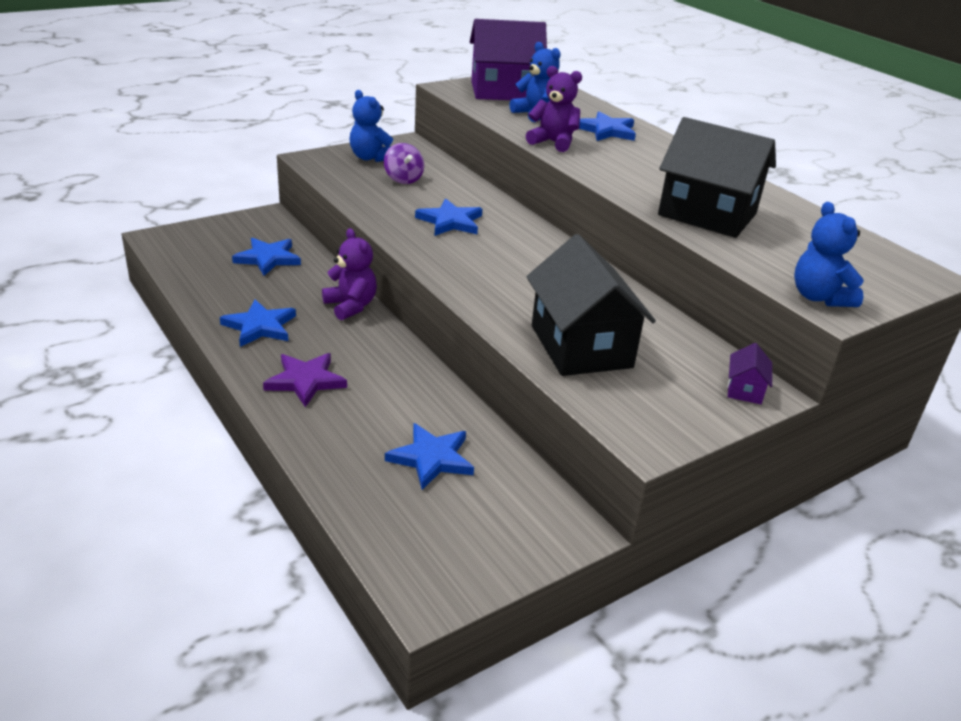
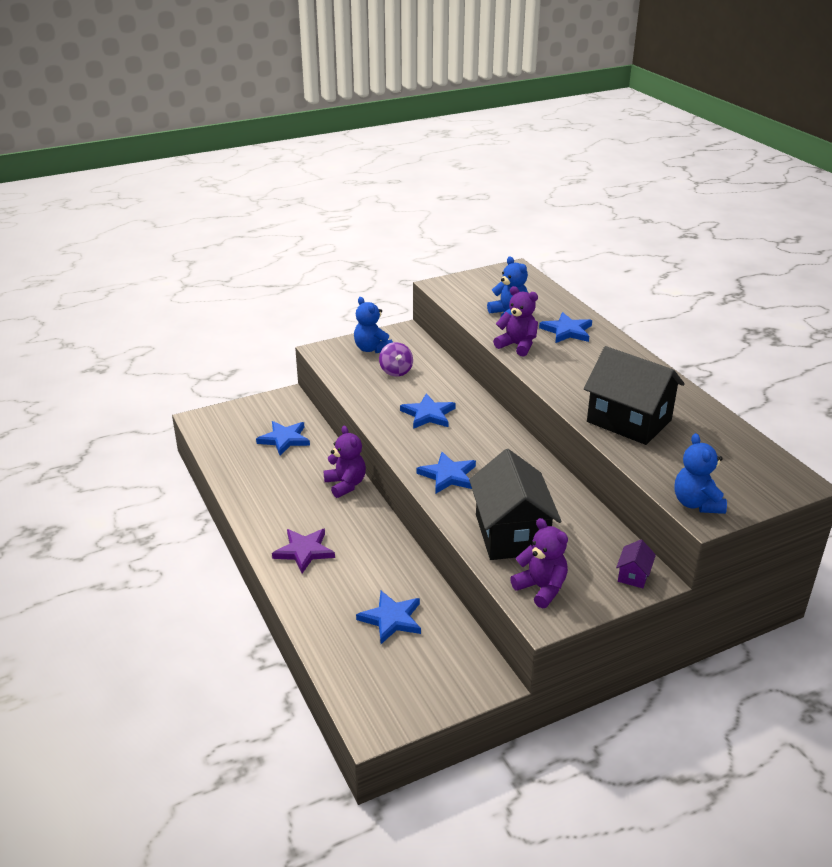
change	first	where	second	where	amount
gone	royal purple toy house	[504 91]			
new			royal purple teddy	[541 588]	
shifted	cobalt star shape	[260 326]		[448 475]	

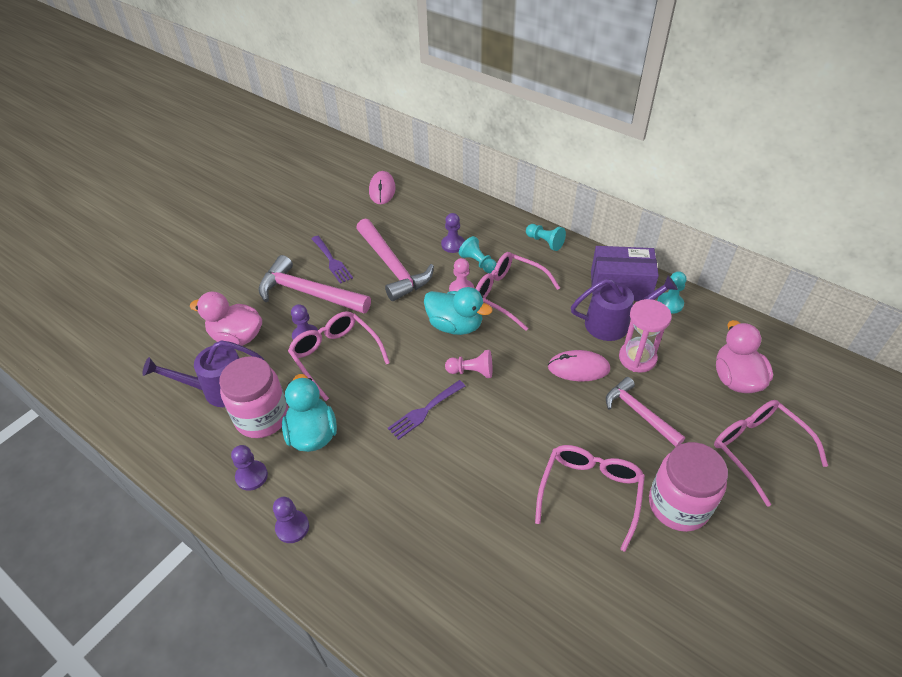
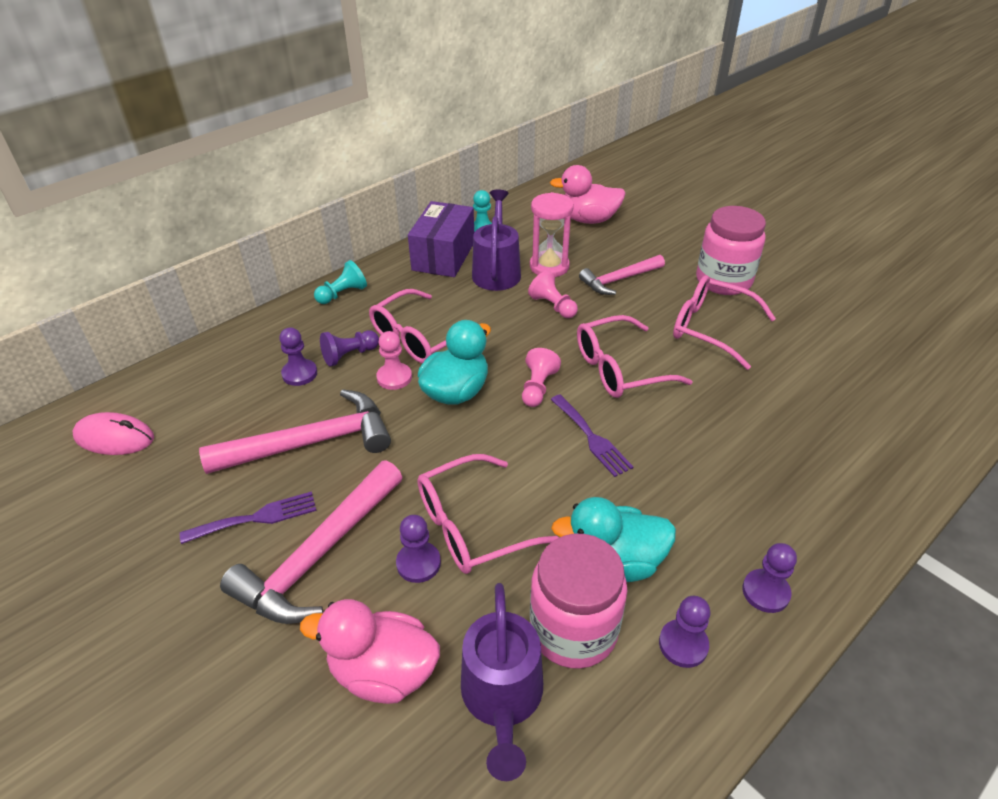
change	first	where	second	where	amount
shifted	rose-pink eyeglasses	[757 449]		[619 369]	
swapped	rose-pink PC mouse	[578 368]	rose-pink chess pawn	[553 306]	
repainted	aqua chess pawn	[478 263]	royal purple chess pawn	[349 355]	
rotated	rose-pink duck	[237 337]		[383 671]	75 degrees clockwise

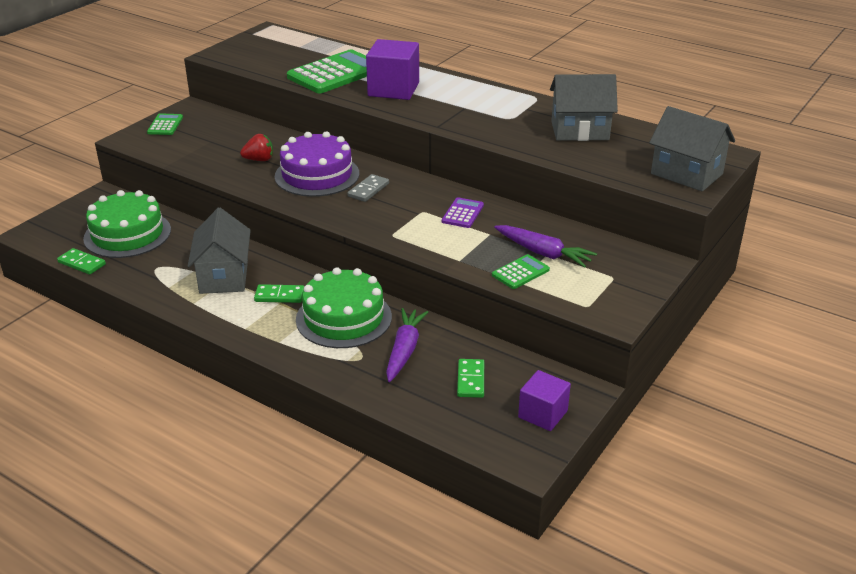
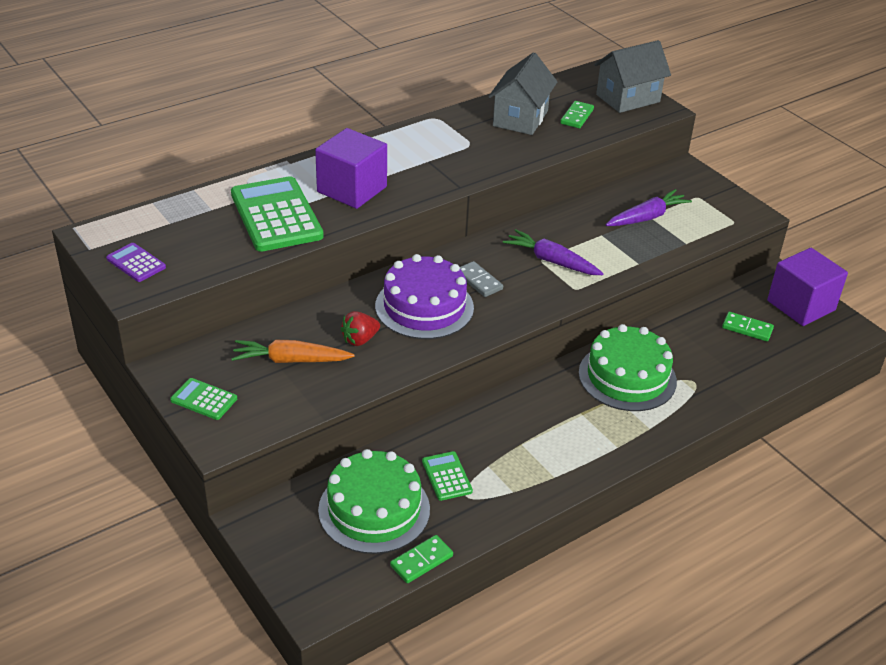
change	first	where	second	where	amount
gone	gray toy house	[224 277]			
new			bright orange carrot	[291 360]	
shifted	green domino piece	[279 296]		[577 116]	
shifted	royal purple carrot	[404 350]		[551 261]	
shifted	royal purple adding machine	[462 213]		[136 263]	
shifted	green adding machine	[520 272]		[447 476]	
rotated	scarlet strawberry	[259 160]		[360 340]	135 degrees counterclockwise
scaled	royal purple solid cube	[543 414]		[801 305]	x1.58

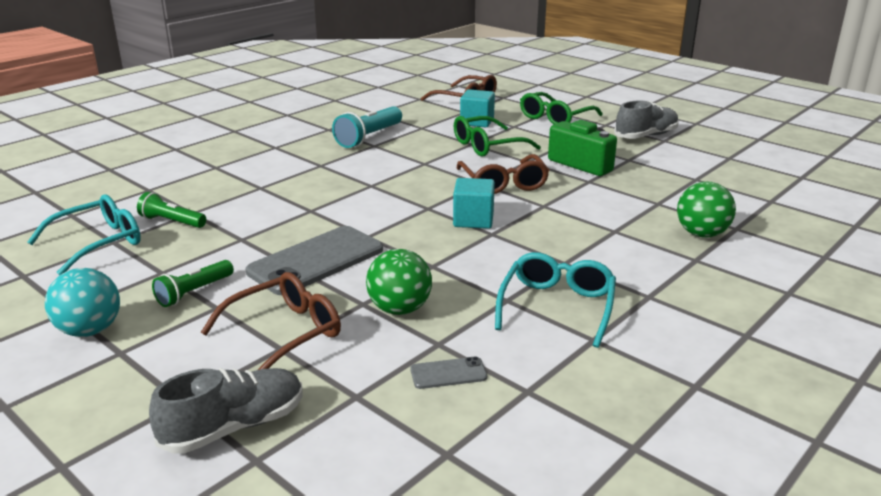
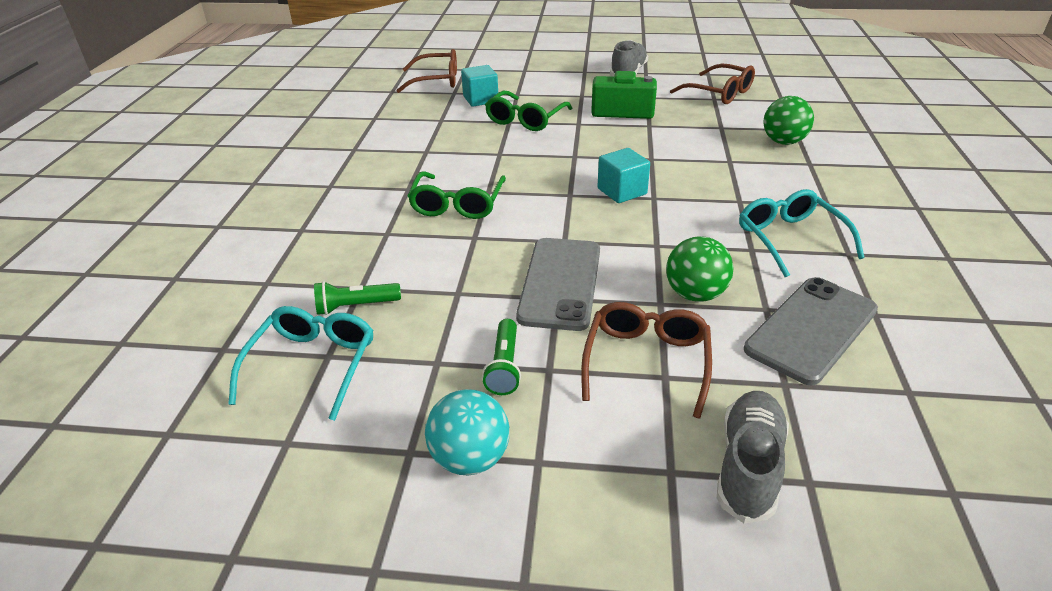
change	first	where	second	where	amount
gone	aqua torch	[369 137]			
shifted	russet eyeglasses	[504 184]		[720 93]	
shifted	green eyeglasses	[555 118]		[457 205]	
scaled	gray smartphone	[448 373]		[811 329]	x2.24

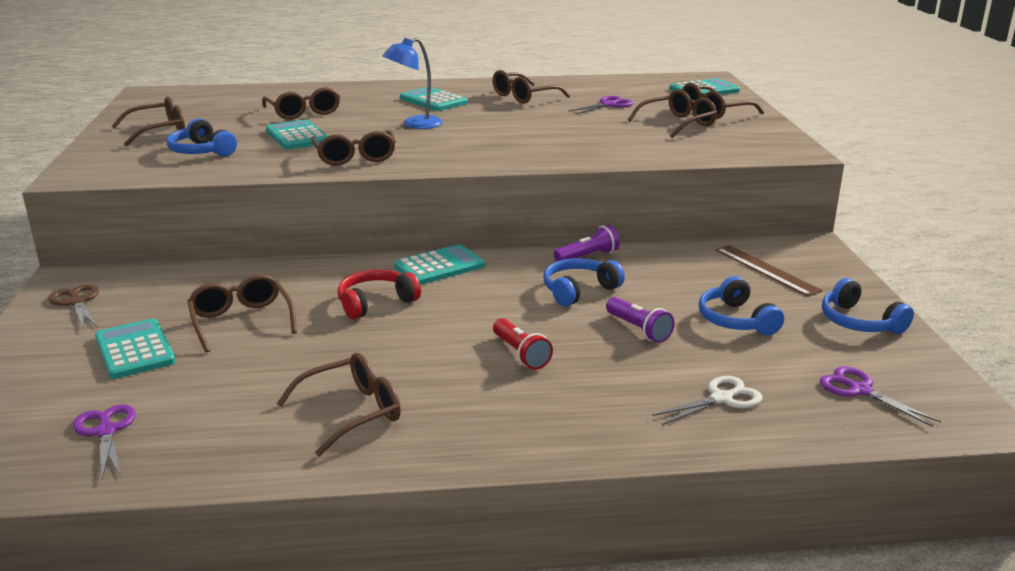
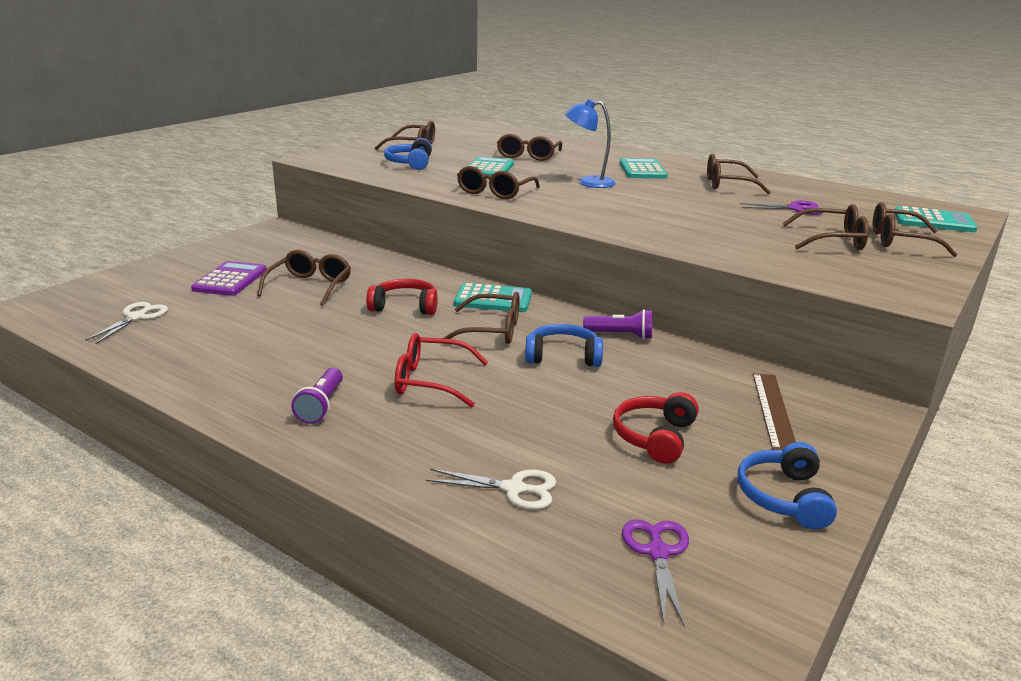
change	first	where	second	where	amount
gone	russet pair of scissors	[77 302]			
shifted	russet eyeglasses	[352 412]		[492 330]	
shifted	royal purple torch	[638 329]		[321 406]	
swapped	scarlet torch	[520 354]	scarlet eyeglasses	[430 381]	
repainted	royal purple pair of scissors	[106 431]	snow-white pair of scissors	[137 317]	
repainted	aqua adding machine	[135 350]	royal purple adding machine	[230 280]	
repainted	cobalt headset	[736 320]	scarlet headset	[655 437]	

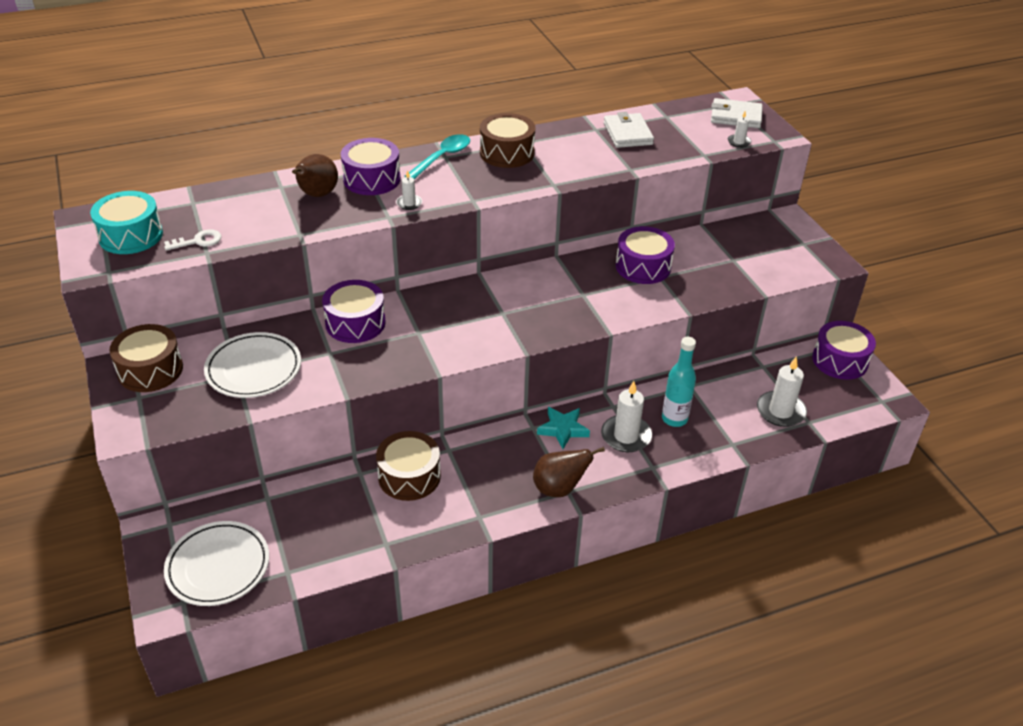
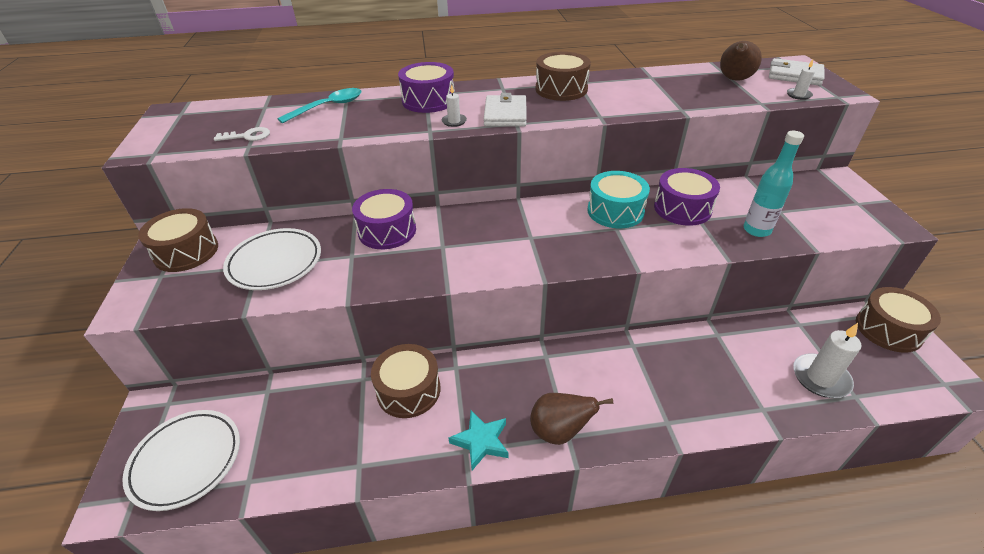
change	first	where	second	where	amount
gone	snow-white pillar candle	[626 436]			
shifted	aqua drum	[131 235]		[615 211]	
shifted	russet pear fruit	[317 195]		[734 80]	
shifted	aqua spoon	[442 157]		[328 107]	
shifted	aqua star shape	[563 429]		[481 441]	
shifted	snow-white card wallet	[628 134]		[505 114]	
shifted	aqua flask	[674 419]		[756 230]	
repainted	royal purple drum	[840 360]	russet drum	[888 329]	

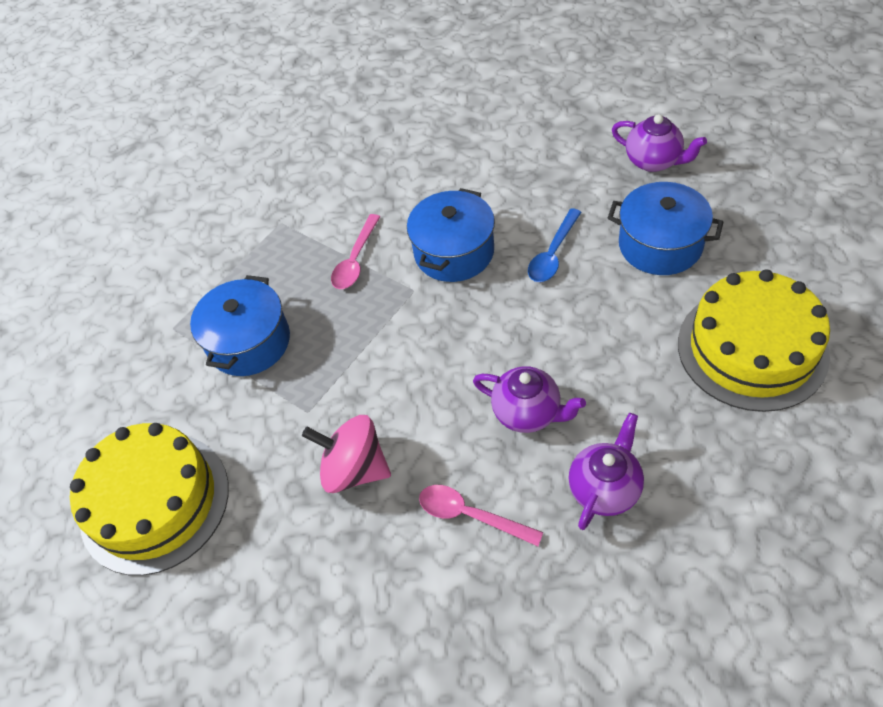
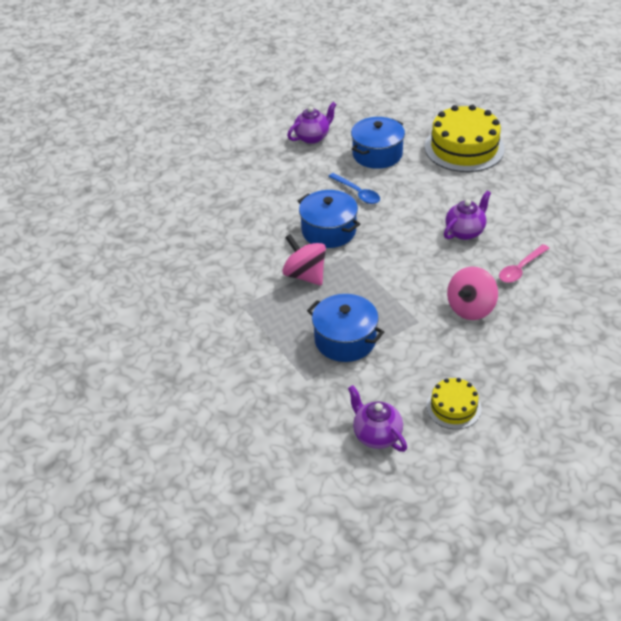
change	first	where	second	where	amount
shifted	royal purple tea pot	[605 488]		[376 435]	
swapped	rose-pink spoon	[355 260]	rose-pink whirligig	[305 275]	
scaled	golden layer cake	[154 502]		[453 407]	x0.52

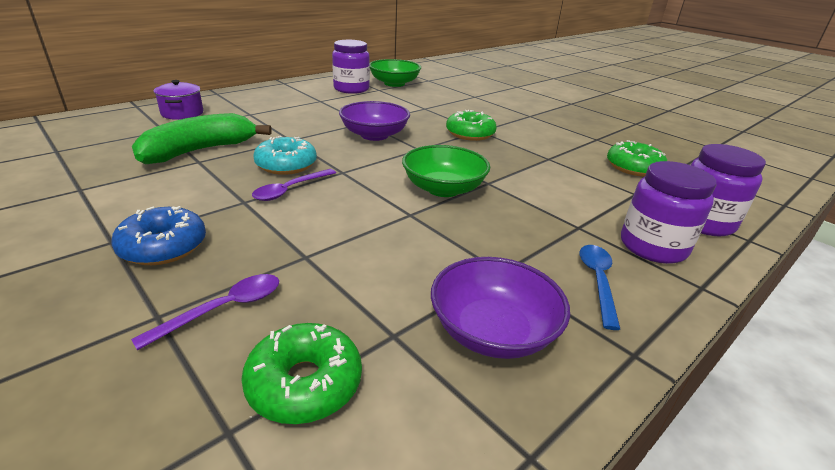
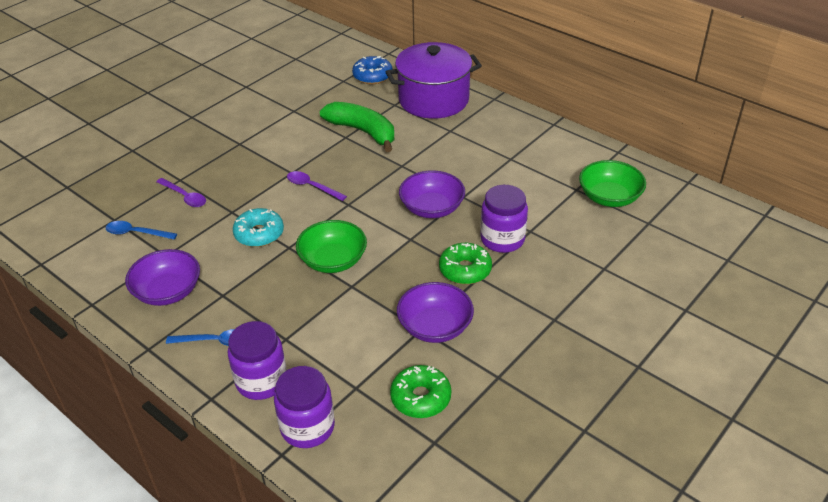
change	first	where	second	where	amount
new			royal purple bowl	[435 326]	
shifted	cobalt glazed donut	[163 247]		[372 76]	
shifted	aqua glazed donut	[286 165]		[259 234]	
shifted	royal purple preserve jar	[351 89]		[502 239]	
swapped	green glazed donut	[304 383]	cobalt spoon	[136 233]	
scaled	royal purple stockpot	[182 113]		[433 100]	x2.11

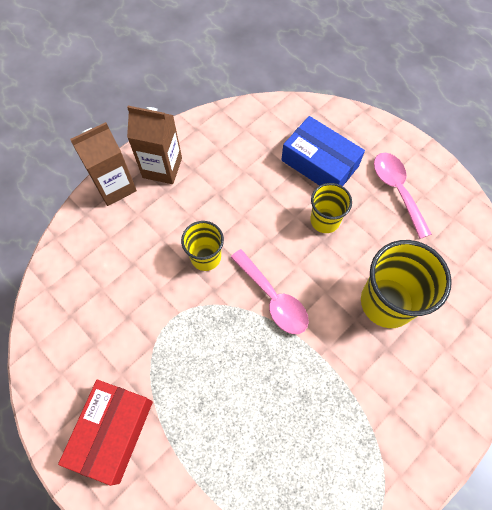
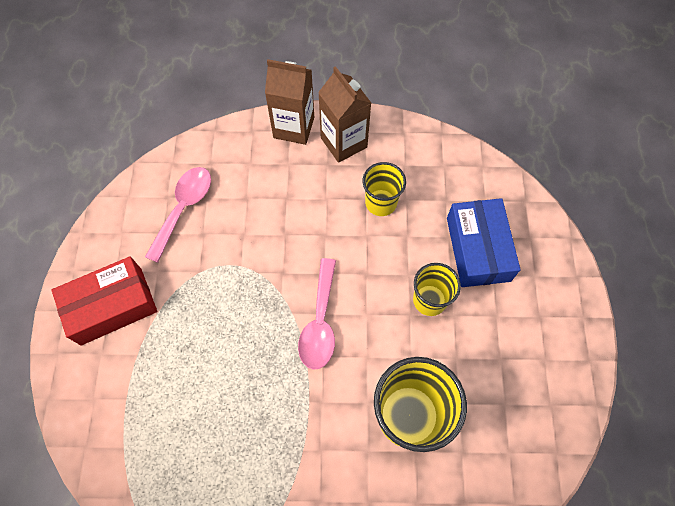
change	first	where	second	where	amount
shifted	golden beaker	[205 257]		[381 202]	
shifted	rose-pink spoon	[397 190]		[184 209]	

